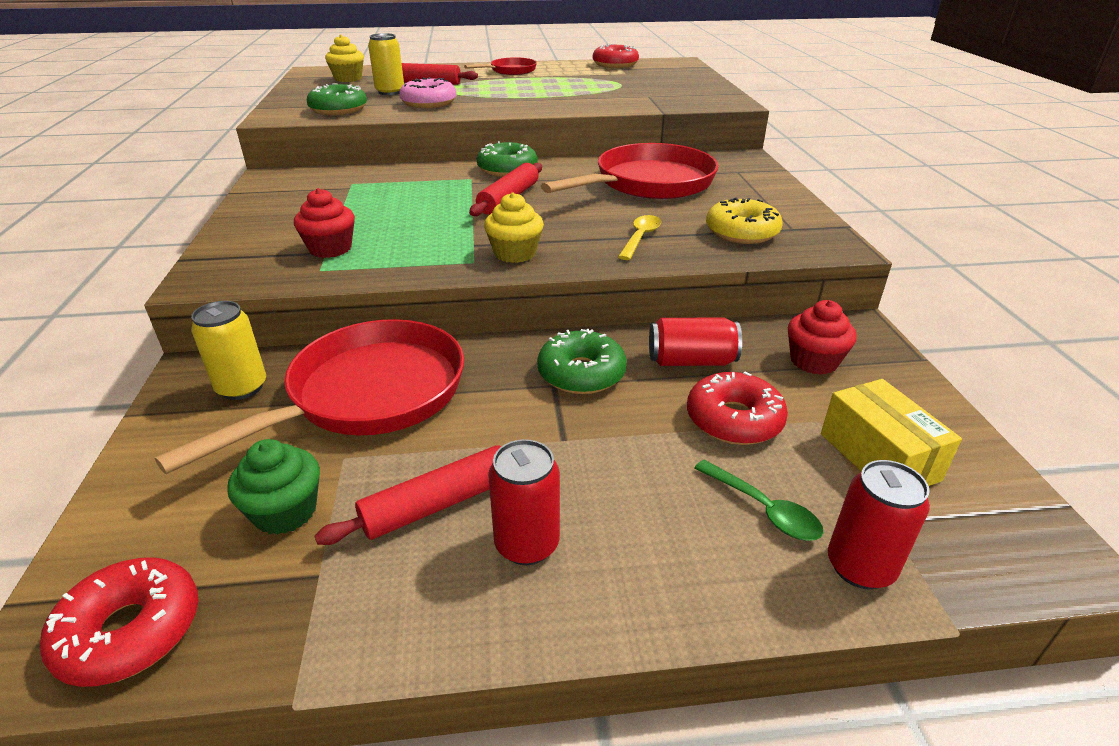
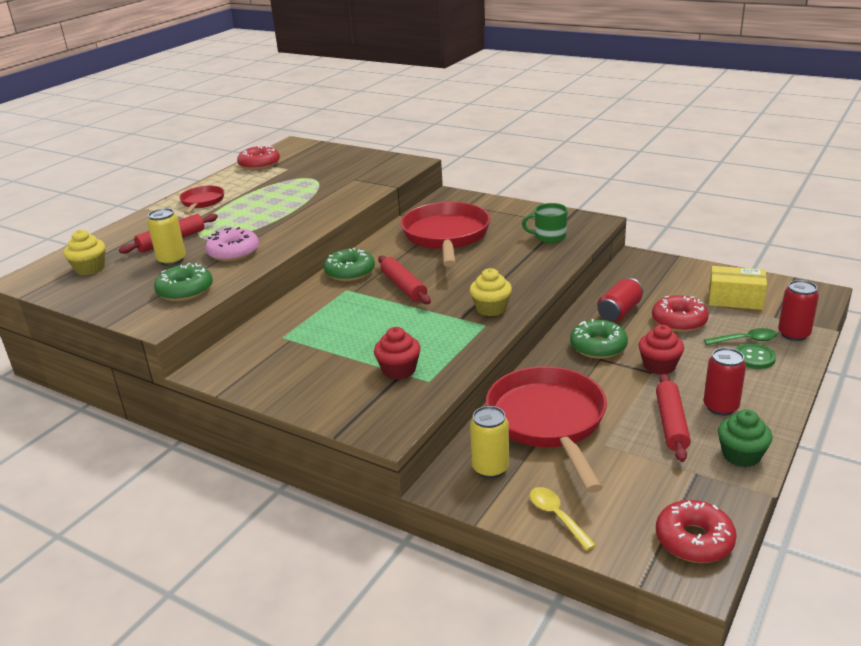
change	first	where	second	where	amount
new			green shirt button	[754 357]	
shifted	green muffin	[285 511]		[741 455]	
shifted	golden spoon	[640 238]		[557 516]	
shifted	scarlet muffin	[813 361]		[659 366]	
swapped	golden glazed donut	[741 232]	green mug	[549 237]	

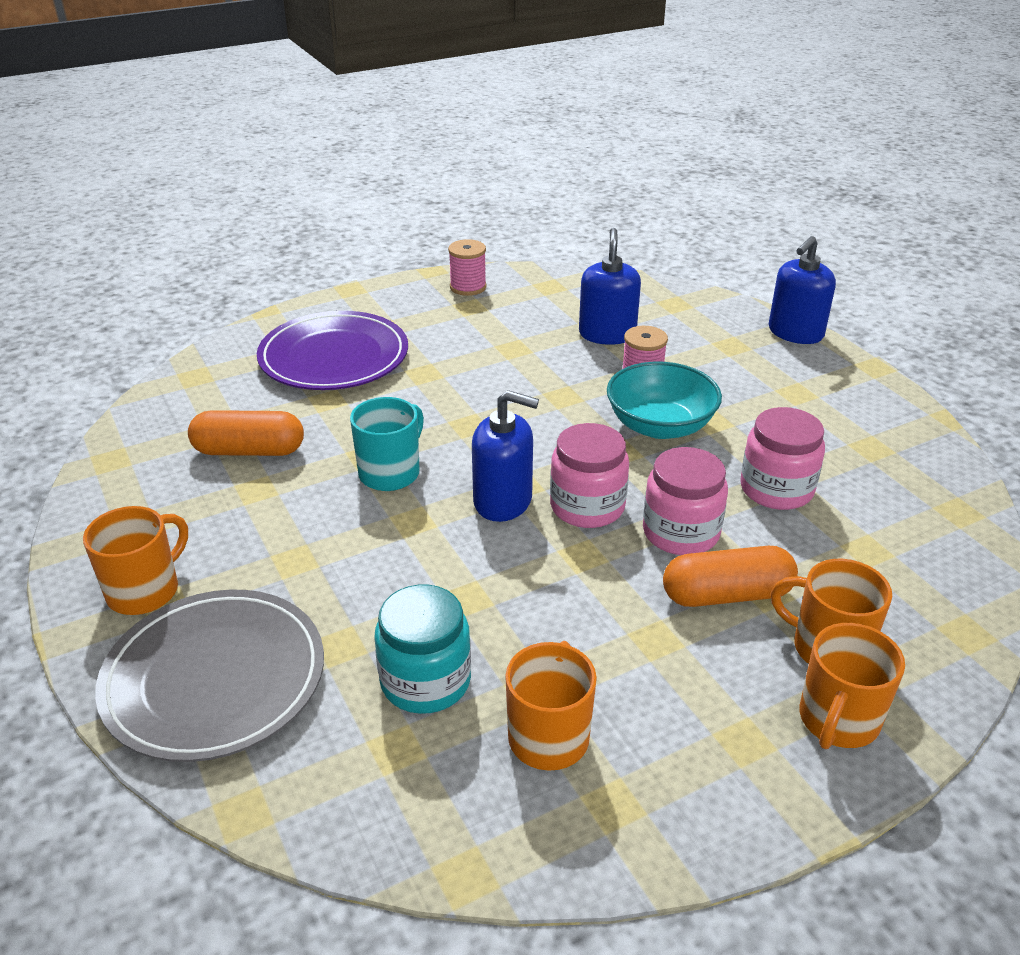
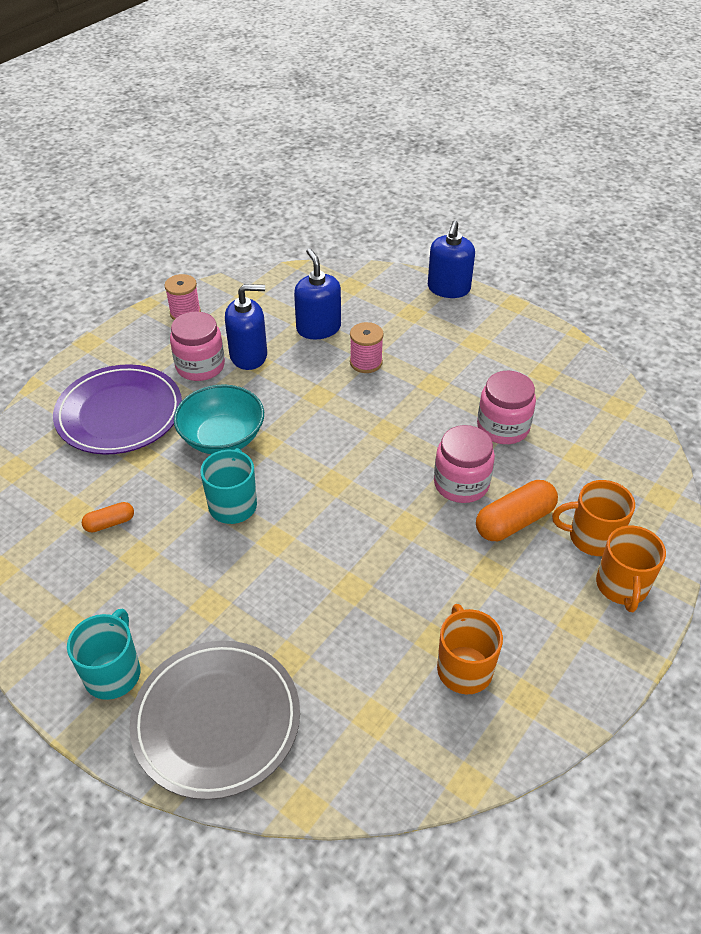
change	first	where	second	where	amount
gone	aqua preserve jar	[425 681]			
shifted	cobalt soap dispenser	[503 501]		[249 355]	
shifted	rose-pink preserve jar	[587 506]		[200 366]	
shifted	aqua bowl	[660 426]		[222 438]	
repainted	bright orange mug	[145 591]	aqua mug	[113 673]	
scaled	bright orange pill	[249 451]		[110 523]	x0.55

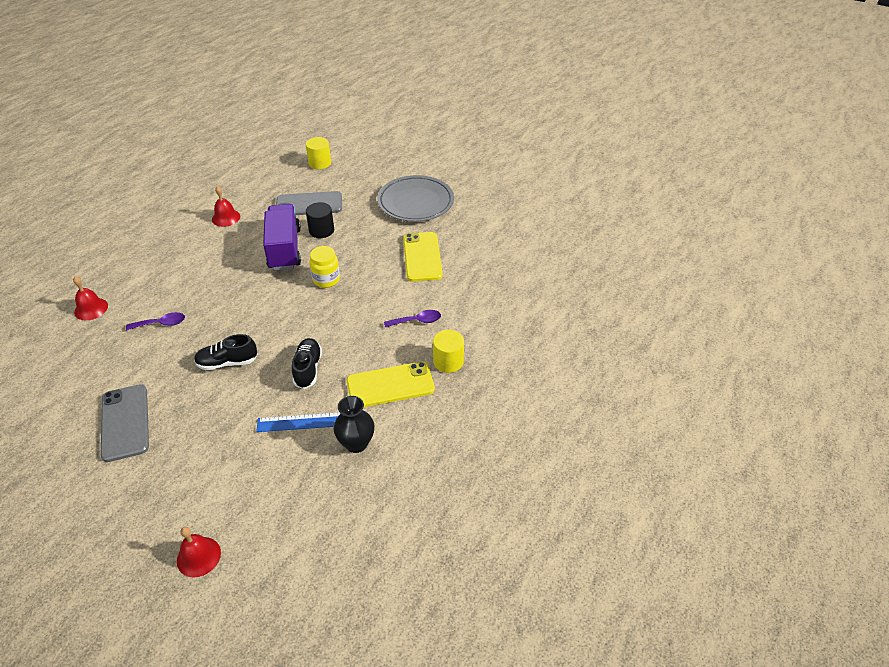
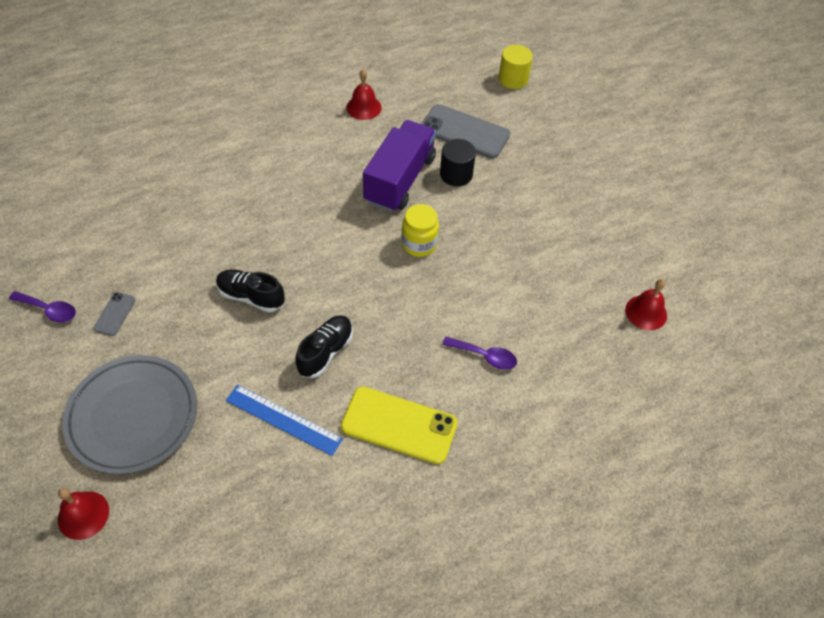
change	first	where	second	where	amount
gone	black flower vase	[356 443]			
gone	golden smartphone	[422 257]			
gone	golden solid cylinder	[448 361]			
shifted	scarlet school bell	[91 309]		[646 312]	
shifted	royal purple spoon	[161 324]		[49 310]	
shifted	gray flat dish	[415 202]		[133 416]	
scaled	gray smartphone	[125 422]		[115 314]	x0.48

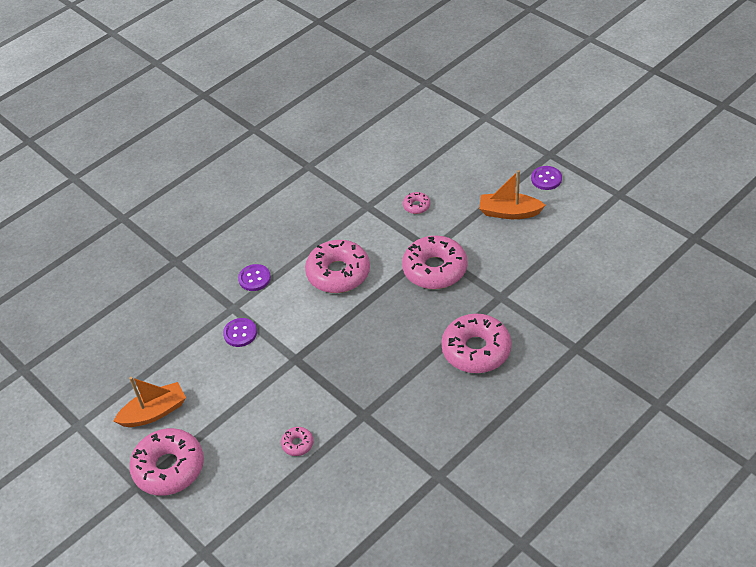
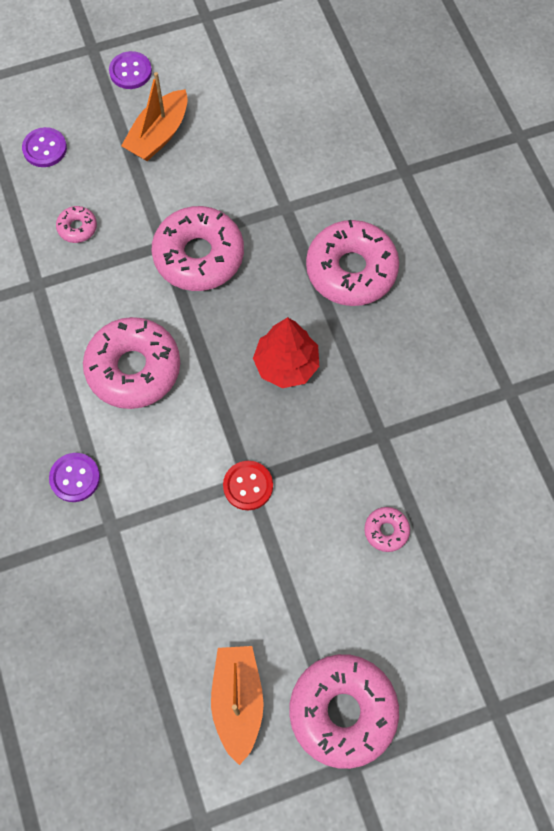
change	first	where	second	where	amount
new			scarlet shirt button	[248 486]	
new			scarlet fir tree	[286 365]	
shifted	royal purple shirt button	[240 333]		[45 148]	

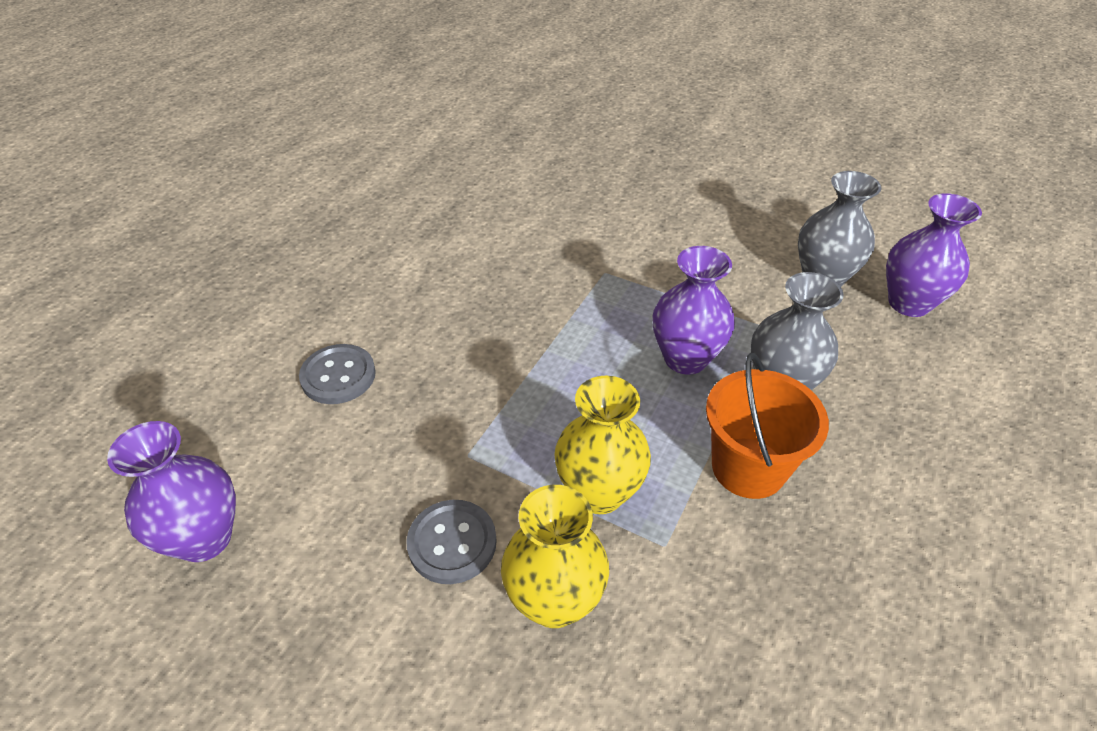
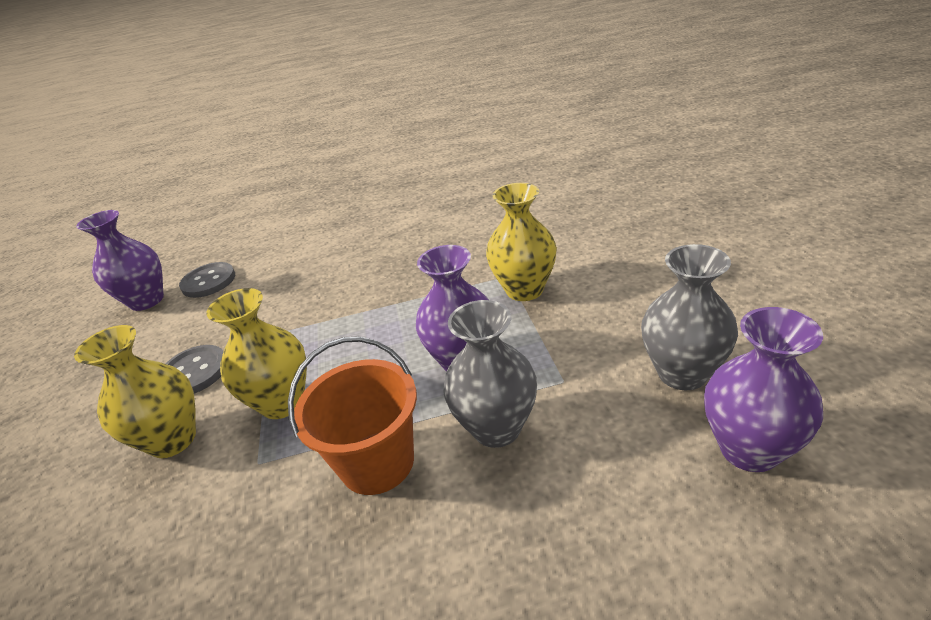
change	first	where	second	where	amount
new			golden flower vase	[524 290]	
shifted	gray shirt button	[338 376]		[208 281]	

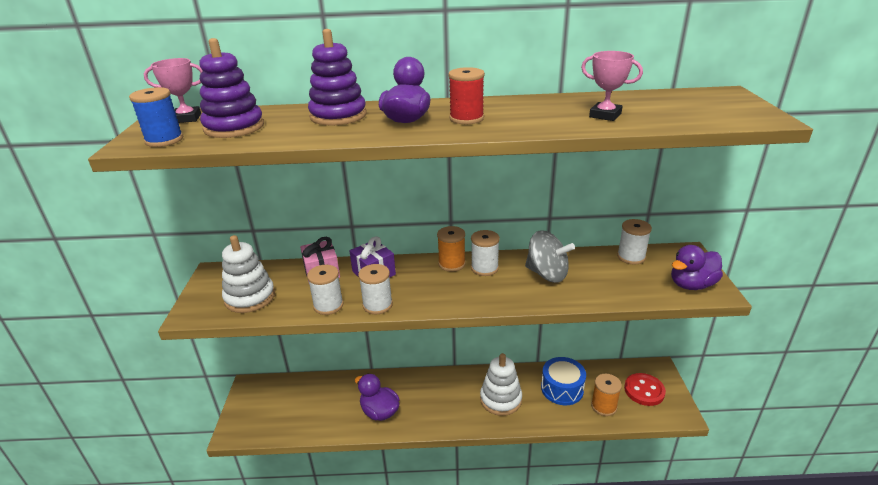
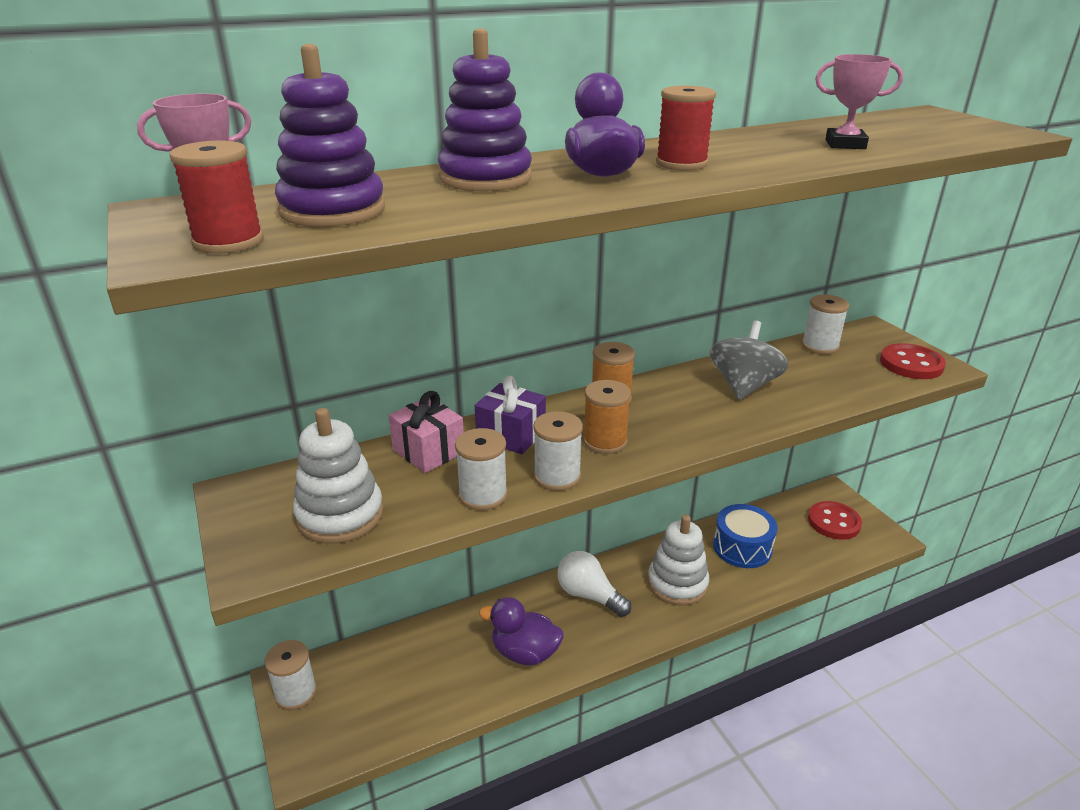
change	first	where	second	where	amount
new			snow-white bulb	[589 595]	
shifted	snow-white spool	[484 268]		[296 693]	
shifted	bright orange spool	[603 406]		[605 441]	
swapped	royal purple duck	[691 285]	scarlet shirt button	[911 364]	
repainted	cobalt spool	[164 140]	scarlet spool	[228 242]	
rotated	gray whirligig	[547 274]		[743 386]	75 degrees counterclockwise

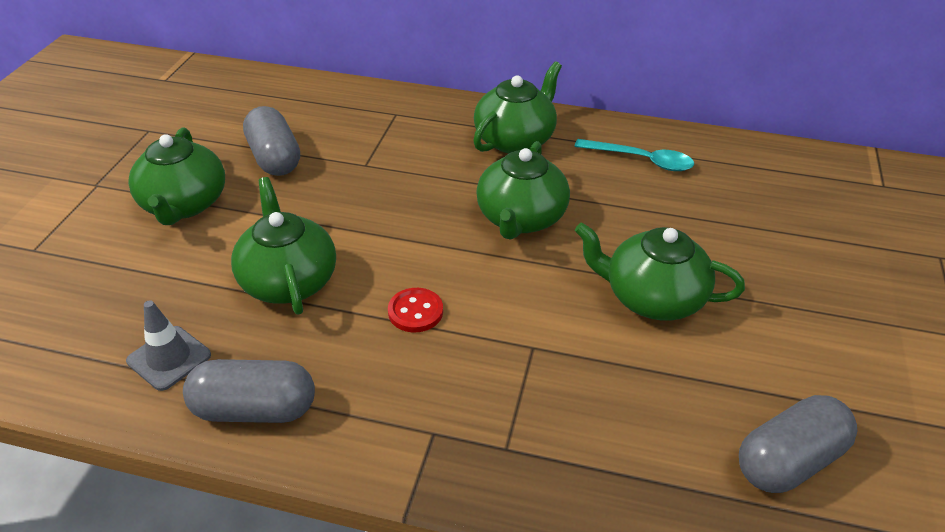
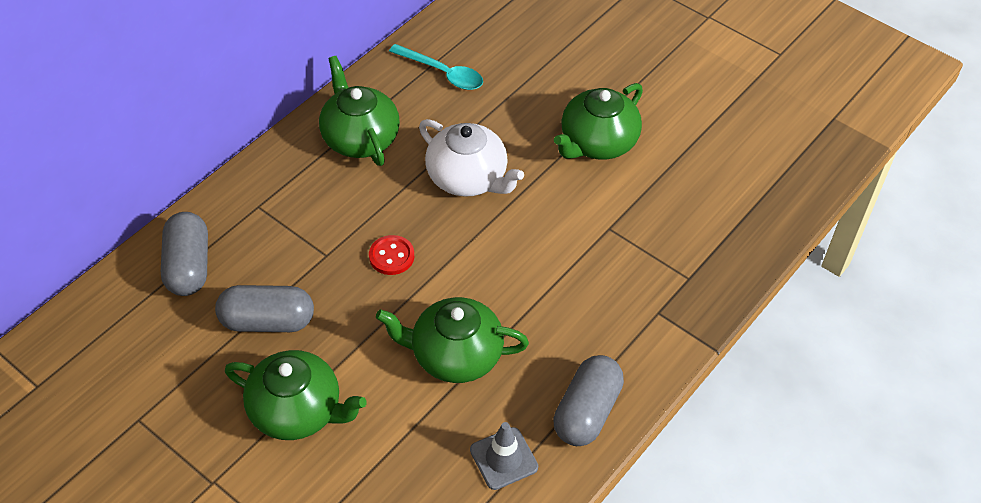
change	first	where	second	where	amount
shifted	scarlet shirt button	[415 312]		[391 256]	
shifted	gray pill	[789 461]		[188 266]	
repainted	green tea pot	[520 218]	snow-white tea pot	[468 178]	
rotated	aqua spoon	[641 160]		[442 73]	75 degrees clockwise

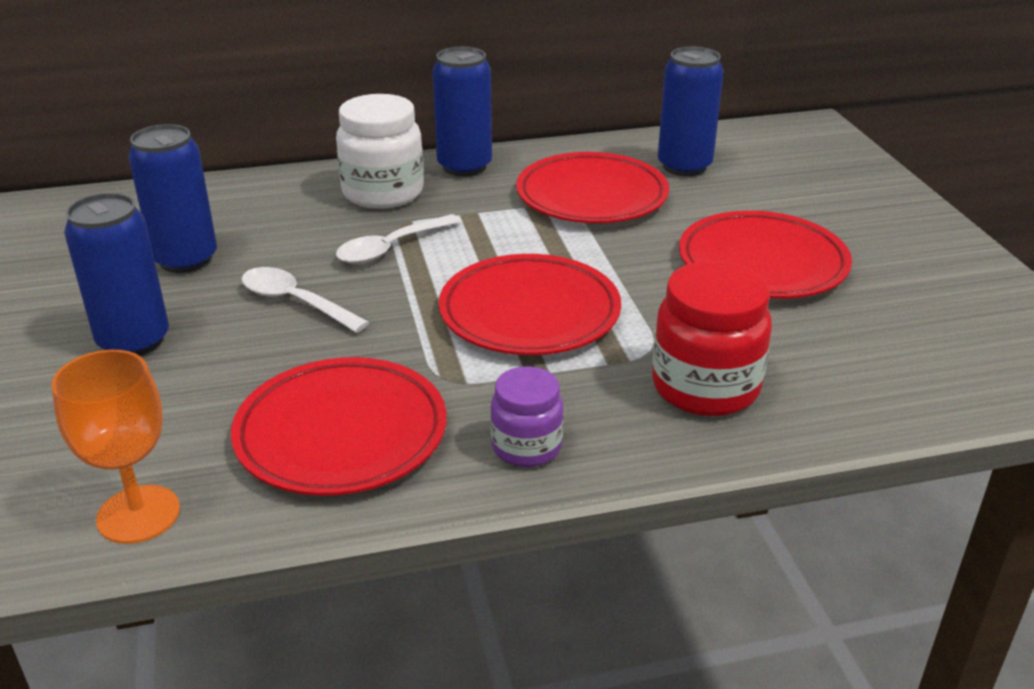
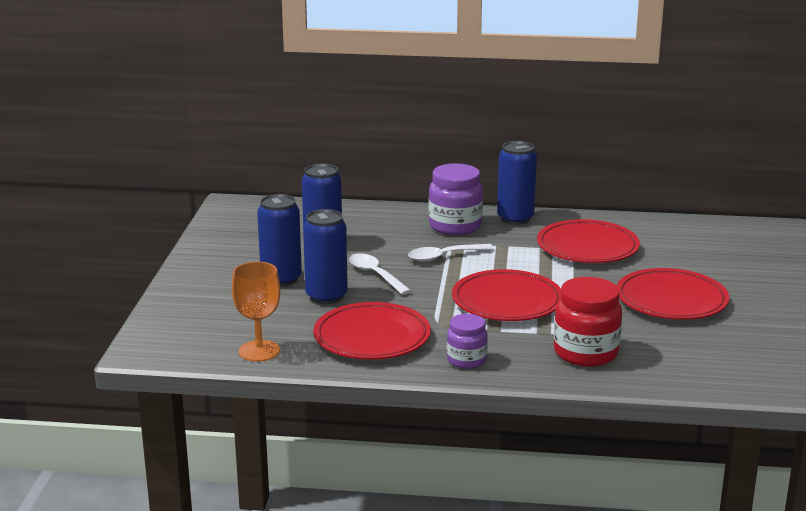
change	first	where	second	where	amount
shifted	cobalt can	[684 166]		[326 296]	
repainted	snow-white preserve jar	[383 193]	royal purple preserve jar	[455 226]	

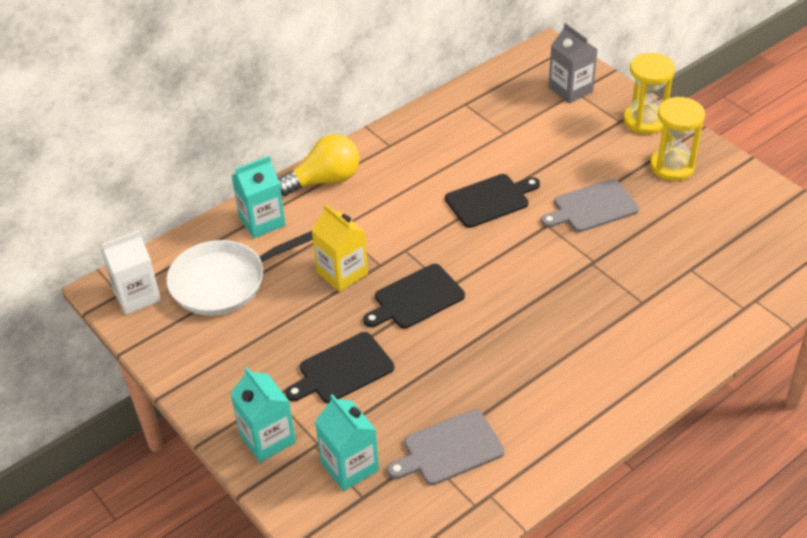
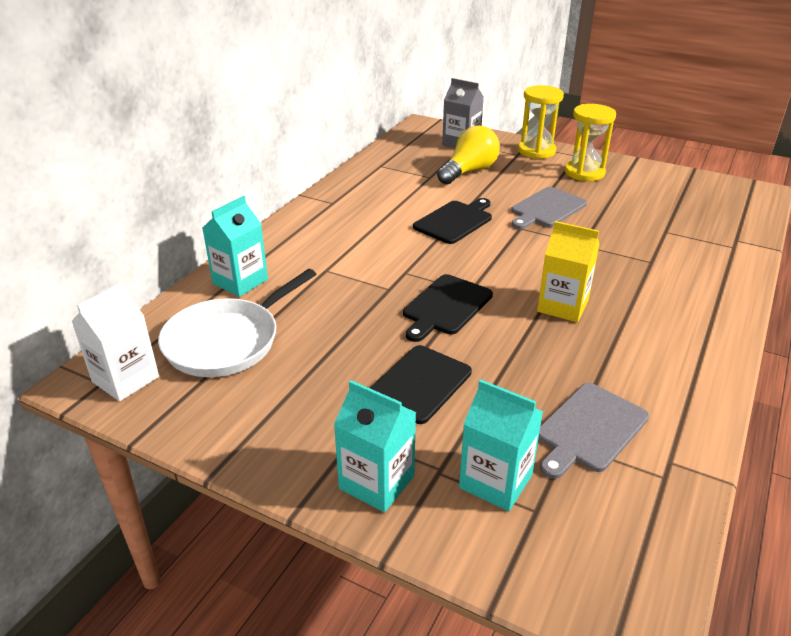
change	first	where	second	where	amount
shifted	golden bulb	[324 180]		[469 171]	
shifted	golden milk carton	[342 273]		[562 306]	

